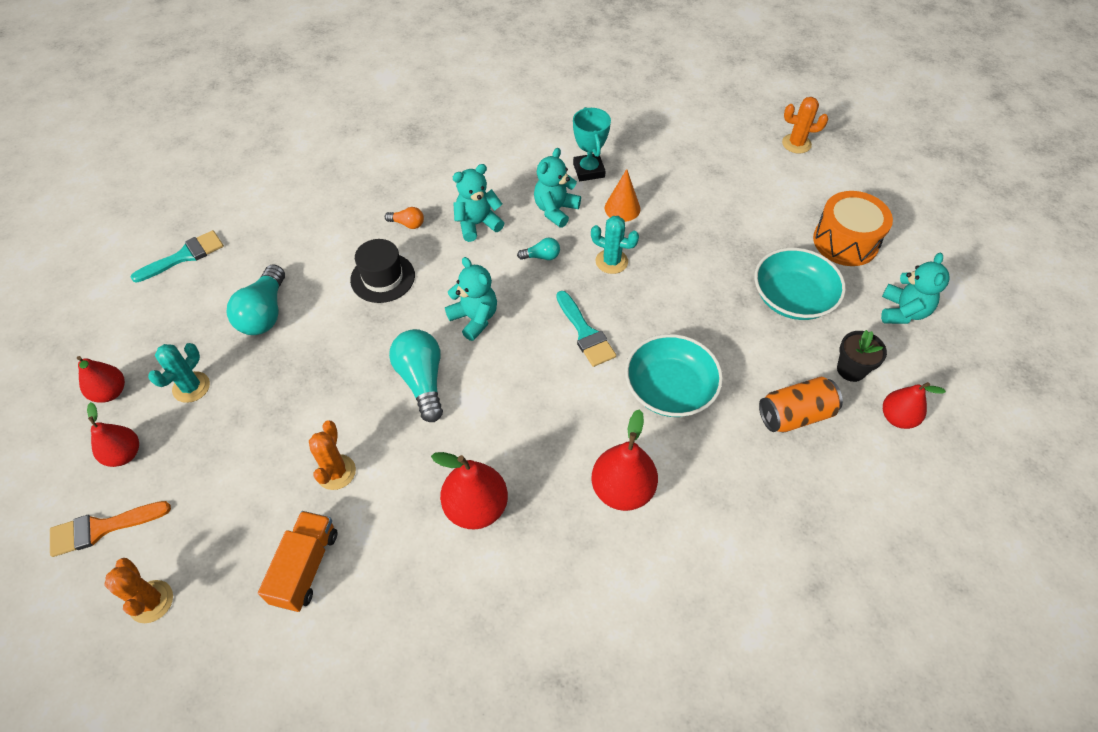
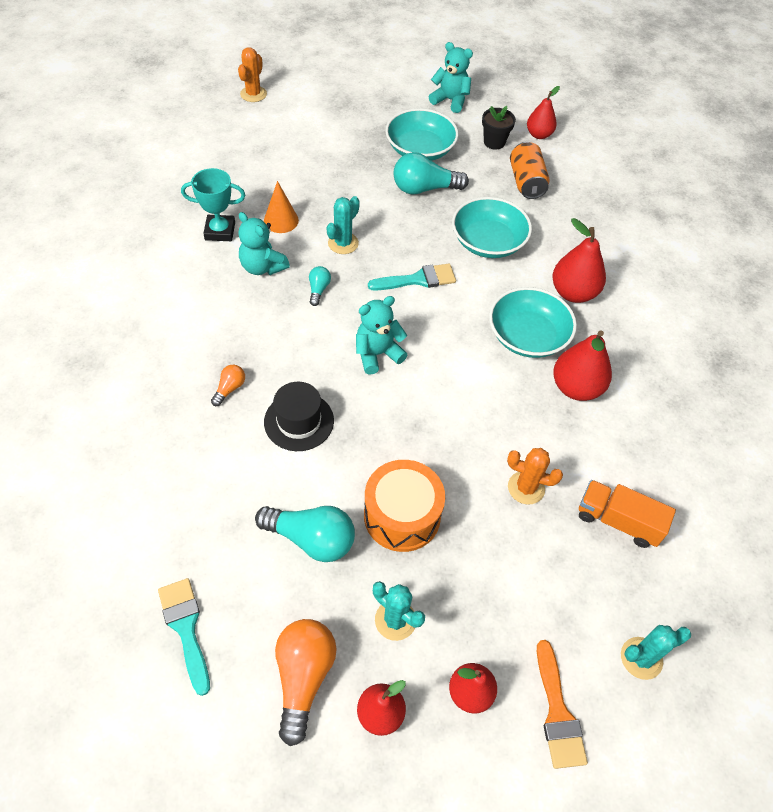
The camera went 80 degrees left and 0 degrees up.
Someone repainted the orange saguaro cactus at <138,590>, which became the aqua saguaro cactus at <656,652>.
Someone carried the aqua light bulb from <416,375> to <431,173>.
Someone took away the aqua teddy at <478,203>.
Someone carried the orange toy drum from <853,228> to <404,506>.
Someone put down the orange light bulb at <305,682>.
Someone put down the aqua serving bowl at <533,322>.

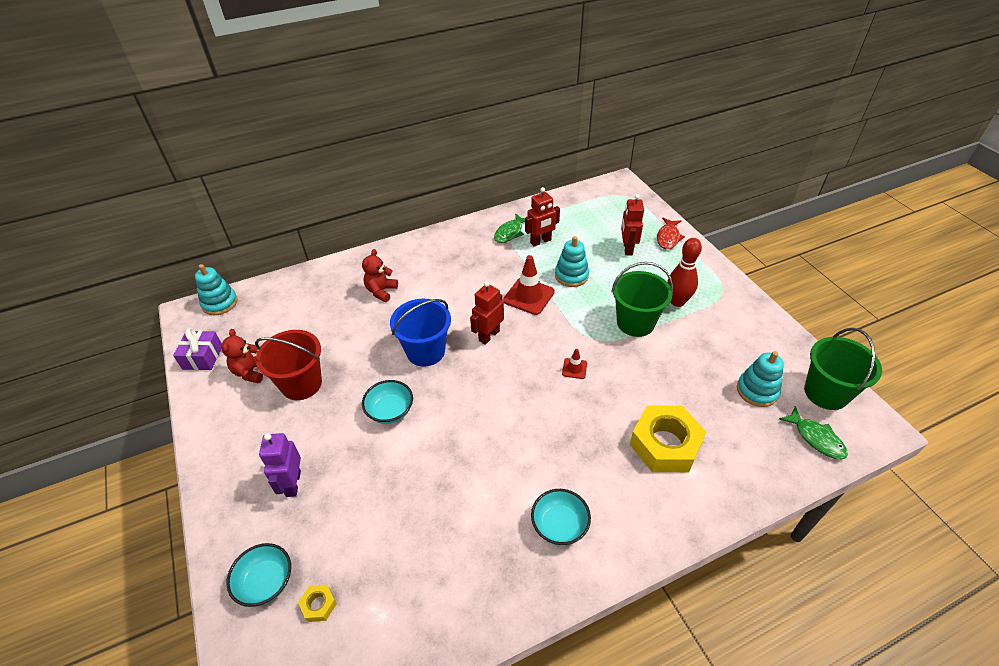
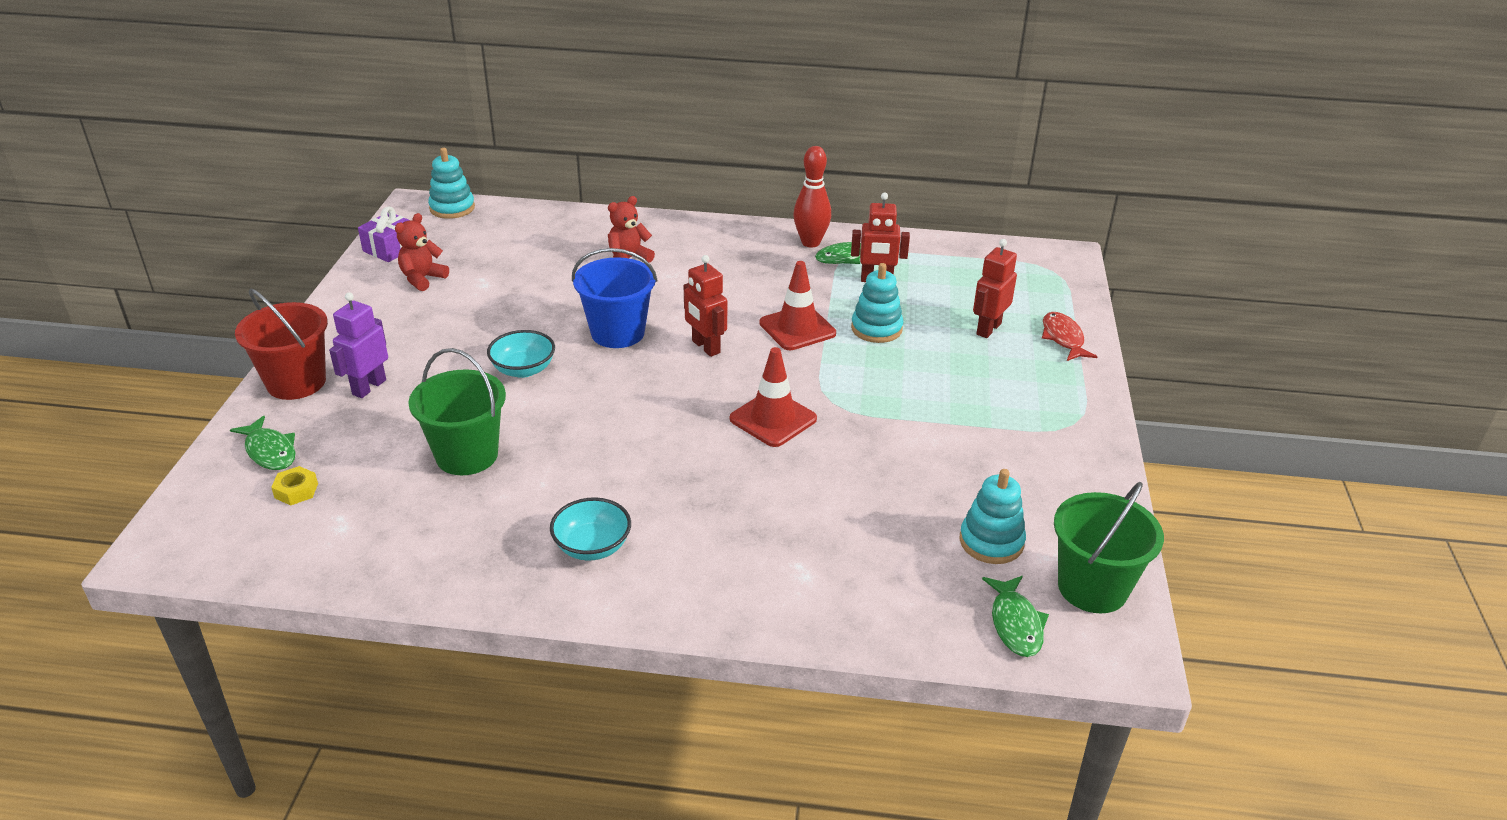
The camera went 30 degrees right and 10 degrees down.
Someone swapped the aqua serving bowl at <258,575> for the leaf-green fish figure at <263,443>.
Someone carried the scarlet bucket from <288,365> to <281,344>.
Someone rotated the scarlet toy robot at <487,313> by 105 degrees counterclockwise.
Someone scaled the scarlet traffic cone at <574,364> by 1.97.
Someone carried the leaf-green bucket from <642,299> to <457,411>.
Someone took away the golden hexagon nut at <668,439>.
Someone rotated the scarlet fish figure at <671,233> by 120 degrees clockwise.
Someone carried the scarlet skittle from <684,272> to <812,196>.

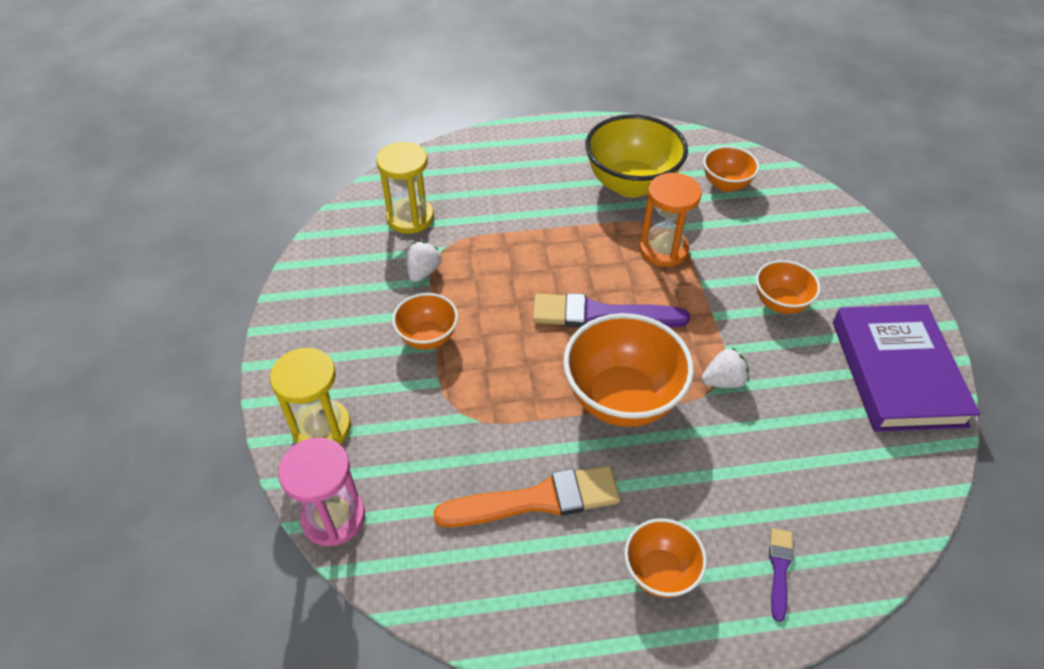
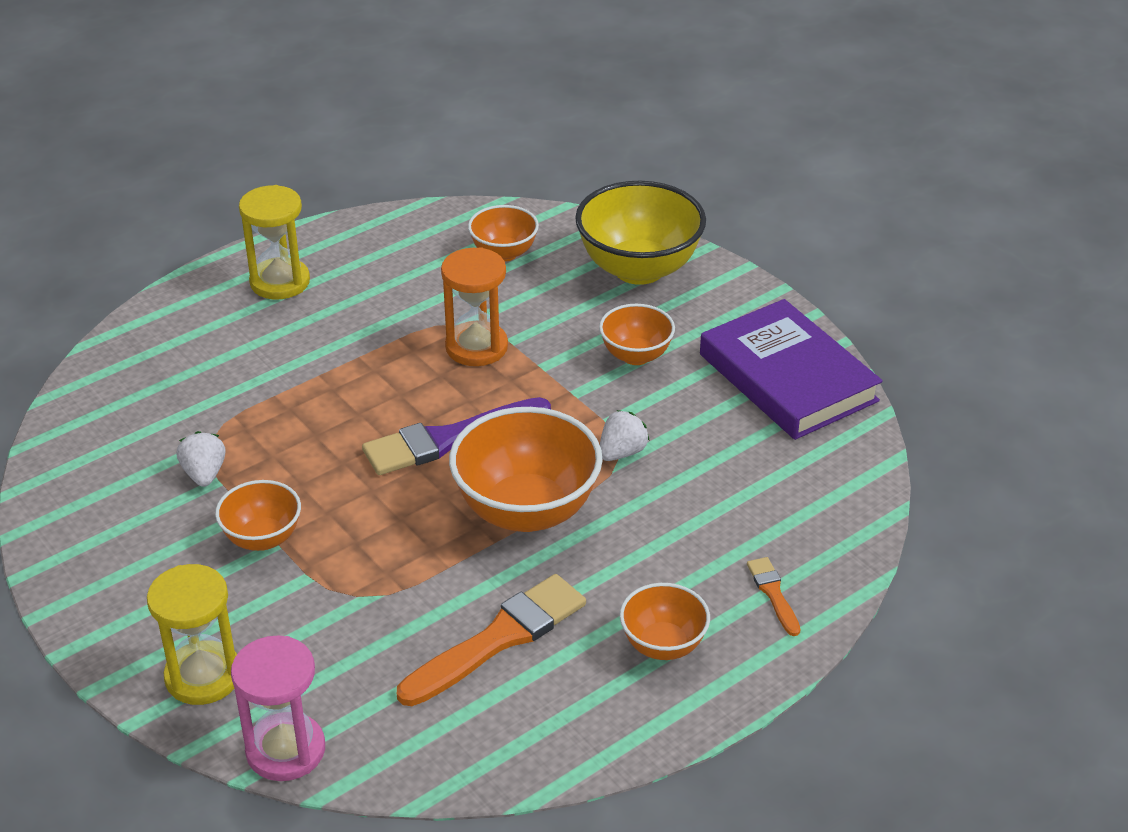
The camera went 30 degrees left and 10 degrees down.
Someone carried the golden hourglass from <405,188> to <274,242>.
Someone carried the golden serving bowl from <636,156> to <640,233>.
Someone repainted the purple paintbrush at <781,575>, which became the orange paintbrush at <773,596>.

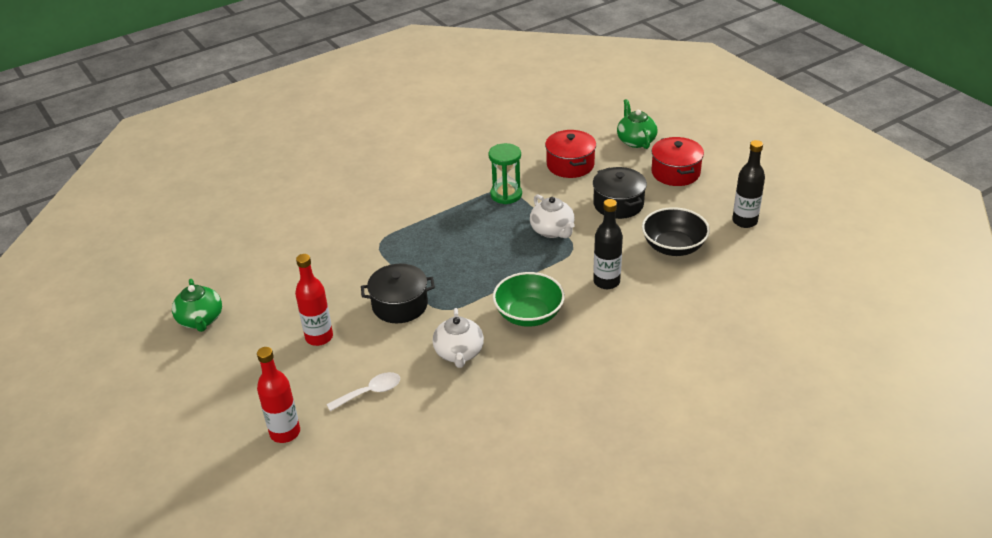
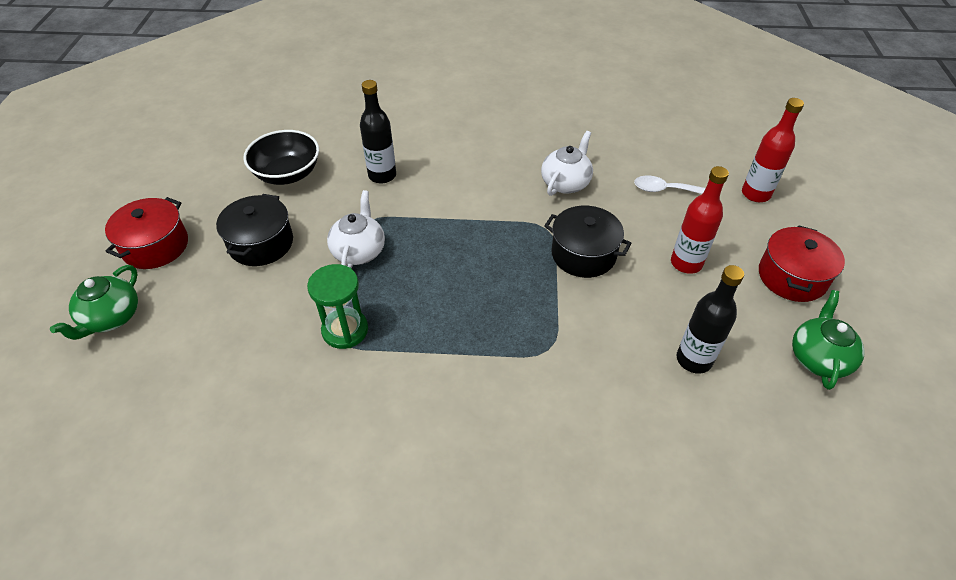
The camera went 145 degrees left and 10 degrees up.
Someone took away the leaf-green serving bowl at <529,299>.
Someone carried the scarlet pot from <570,154> to <802,263>.
Someone carried the ebony bottle from <748,184> to <710,319>.

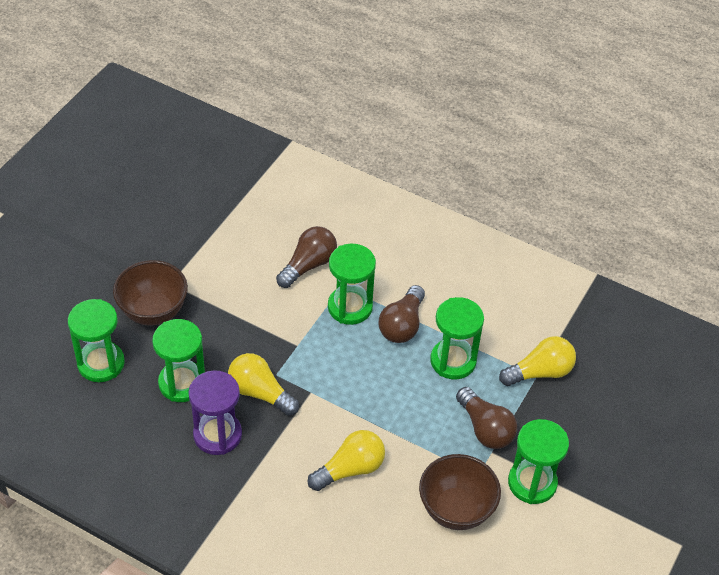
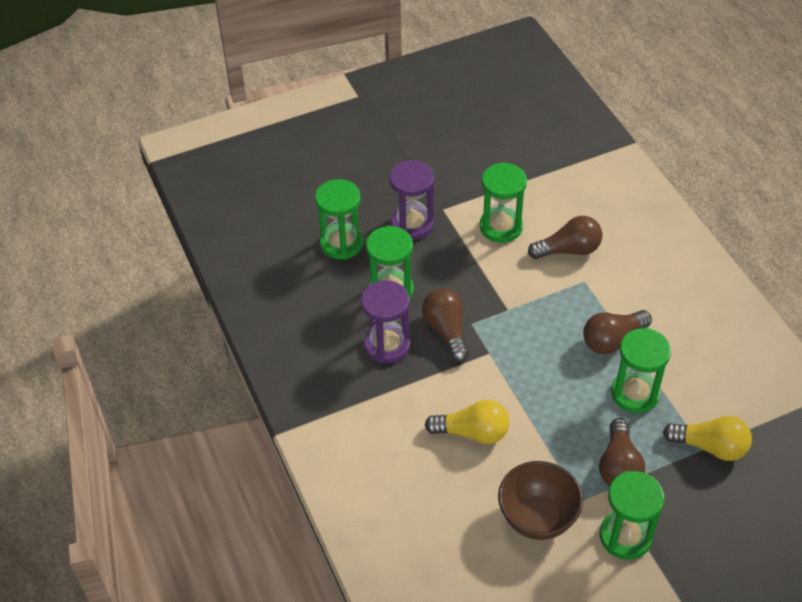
The camera went 40 degrees right and 0 degrees up.
Someone swapped the russet serving bowl at <150,292> for the purple hourglass at <411,200>.
Someone repainted the golden light bulb at <263,384>, which became the russet light bulb at <445,325>.
Someone carried the leaf-green hourglass from <352,284> to <503,202>.

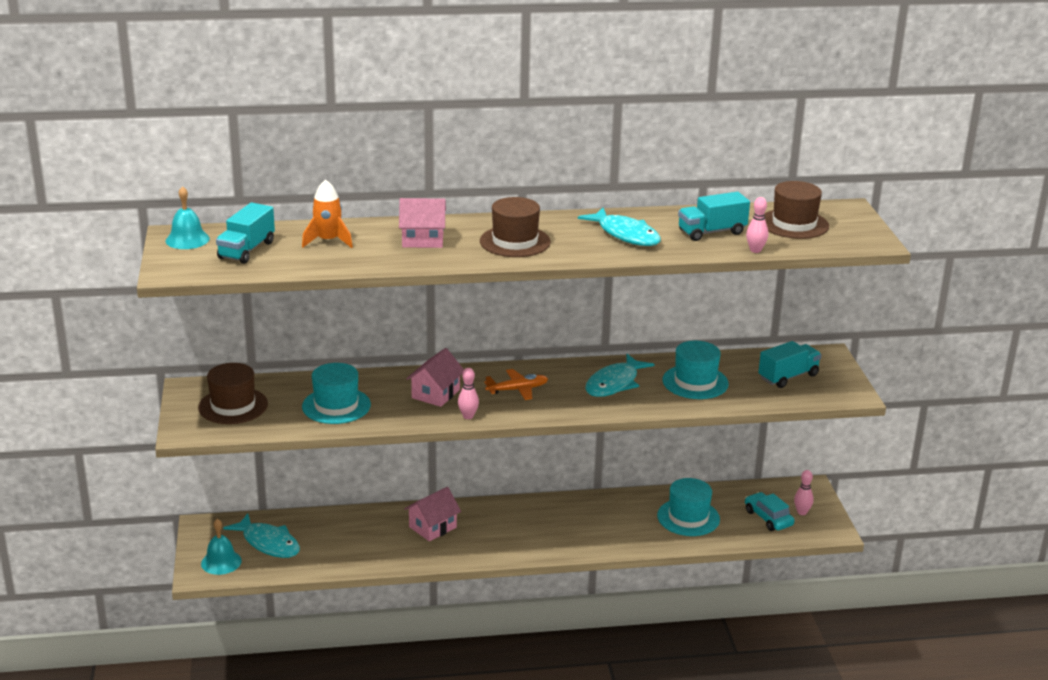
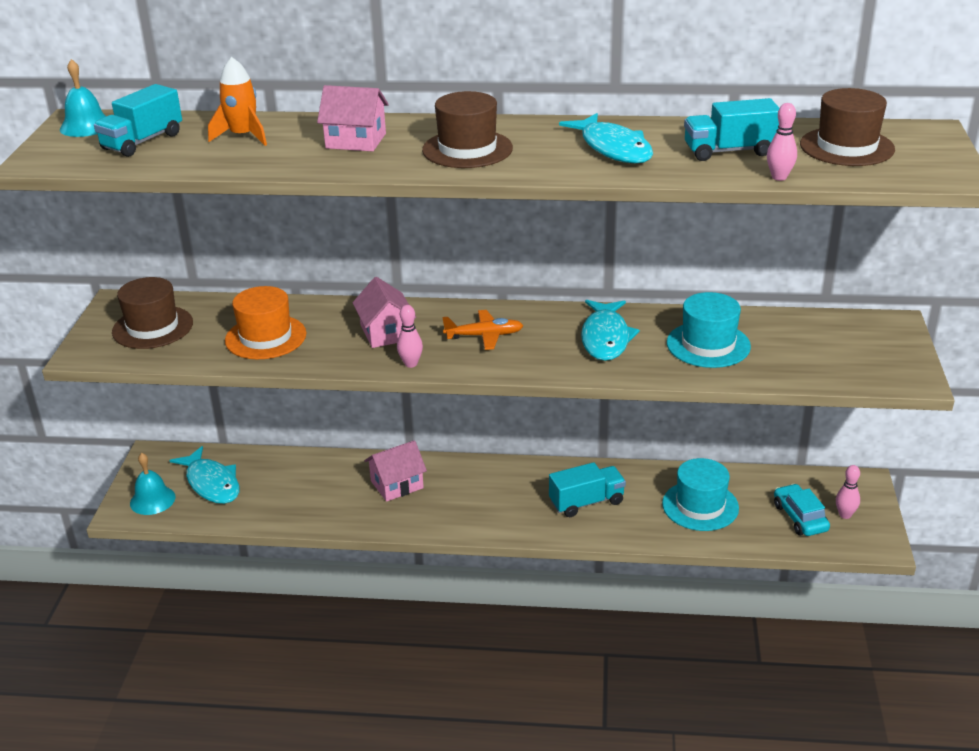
The camera went 15 degrees right and 5 degrees up.
Someone repainted the aqua top hat at <336,393>, which became the orange top hat at <265,322>.
Someone rotated the rose-pink house at <435,377> by 60 degrees counterclockwise.
Someone rotated the aqua fish figure at <619,375> by 45 degrees counterclockwise.
Someone carried the aqua lorry from <790,364> to <587,489>.

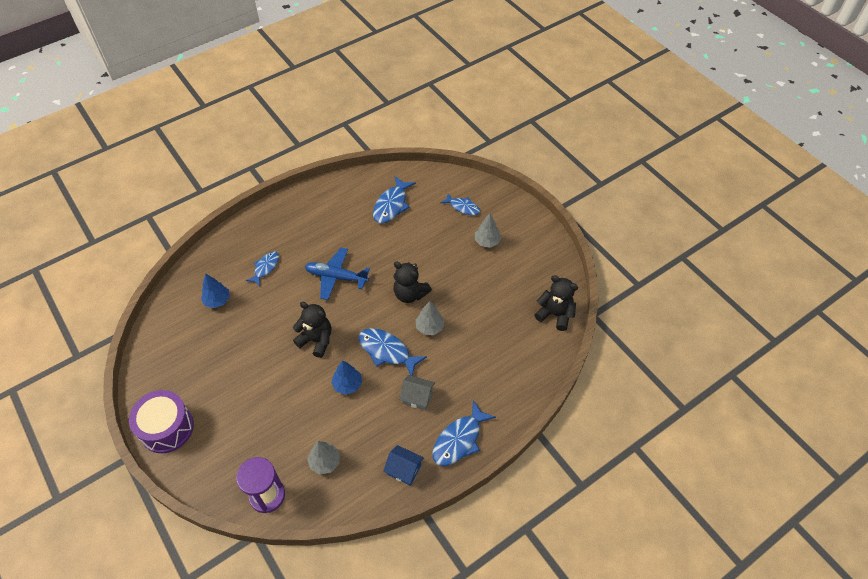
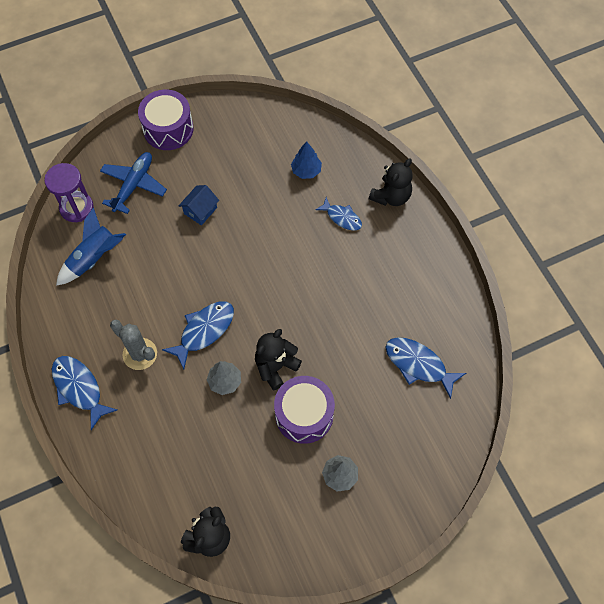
The camera went 100 degrees right and 10 degrees up.
Someone carried the ebony teddy from <312,330> to <391,182>.
Someone carried the cobalt toy plane from <337,274> to <133,183>.
Someone swapped the grey toy tree at <323,458> for the cobalt toy rocket at <91,246>.
Someone took away the cobalt toy tree at <346,377>.
Someone carried the cobalt house from <403,465> to <198,205>.
Someone swapped the grey house at <417,393> for the grey saguaro cactus at <133,345>.
Someone took away the cobalt fish figure at <460,204>.
Someone put down the purple toy drum at <304,410>.

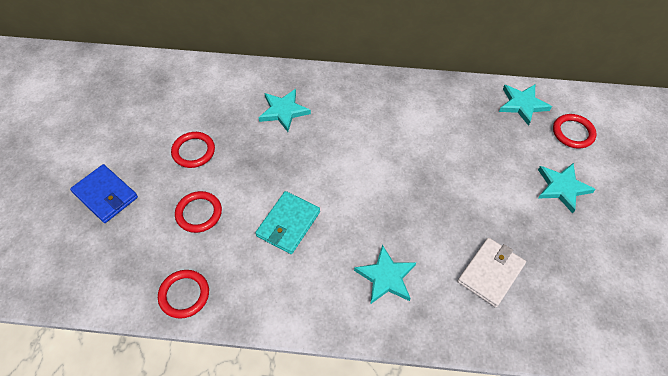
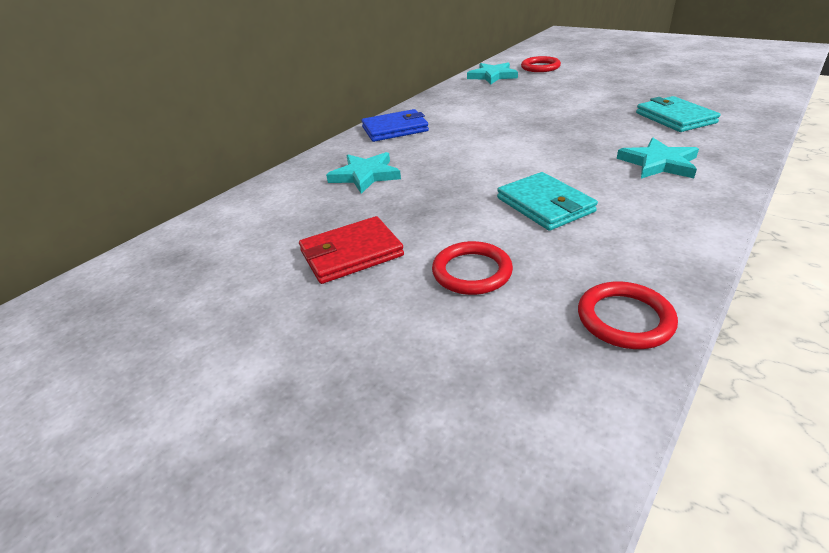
The camera went 55 degrees left and 20 degrees down.
Someone carried the cobalt billfold from <104,193> to <395,125>.
Someone swapped the scarlet hoop at <193,150> for the scarlet billfold at <351,250>.
Someone repainted the pure white billfold at <492,273>, which became the aqua billfold at <678,114>.
Someone took away the aqua star at <567,188>.

